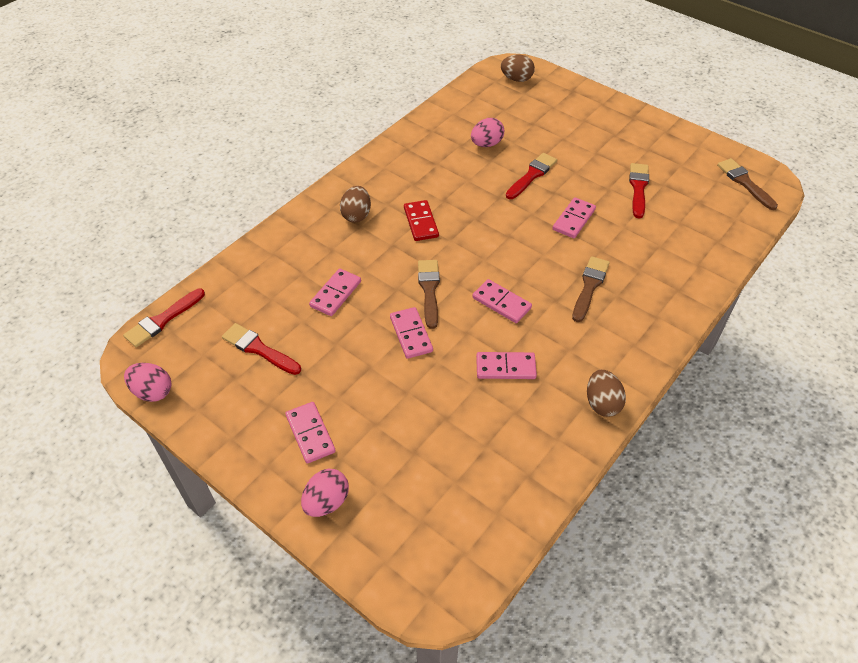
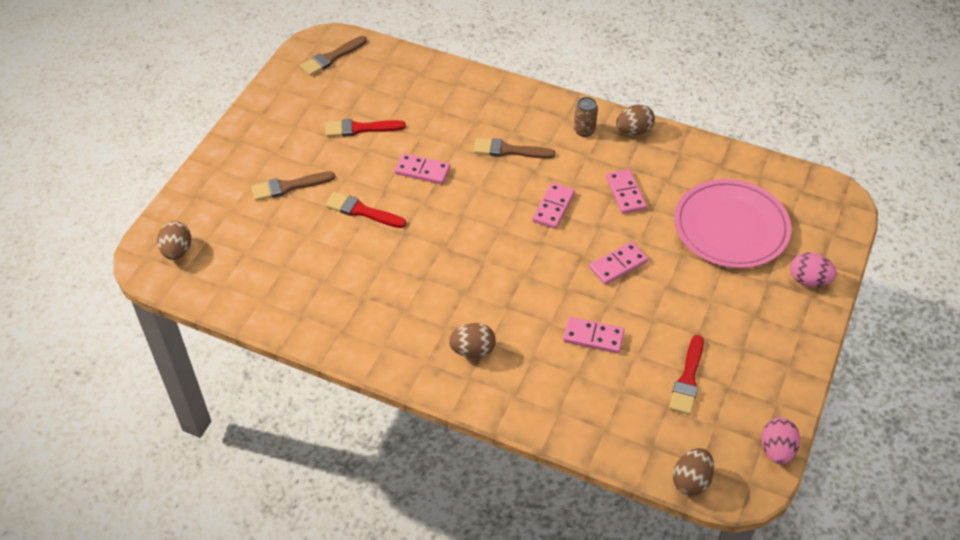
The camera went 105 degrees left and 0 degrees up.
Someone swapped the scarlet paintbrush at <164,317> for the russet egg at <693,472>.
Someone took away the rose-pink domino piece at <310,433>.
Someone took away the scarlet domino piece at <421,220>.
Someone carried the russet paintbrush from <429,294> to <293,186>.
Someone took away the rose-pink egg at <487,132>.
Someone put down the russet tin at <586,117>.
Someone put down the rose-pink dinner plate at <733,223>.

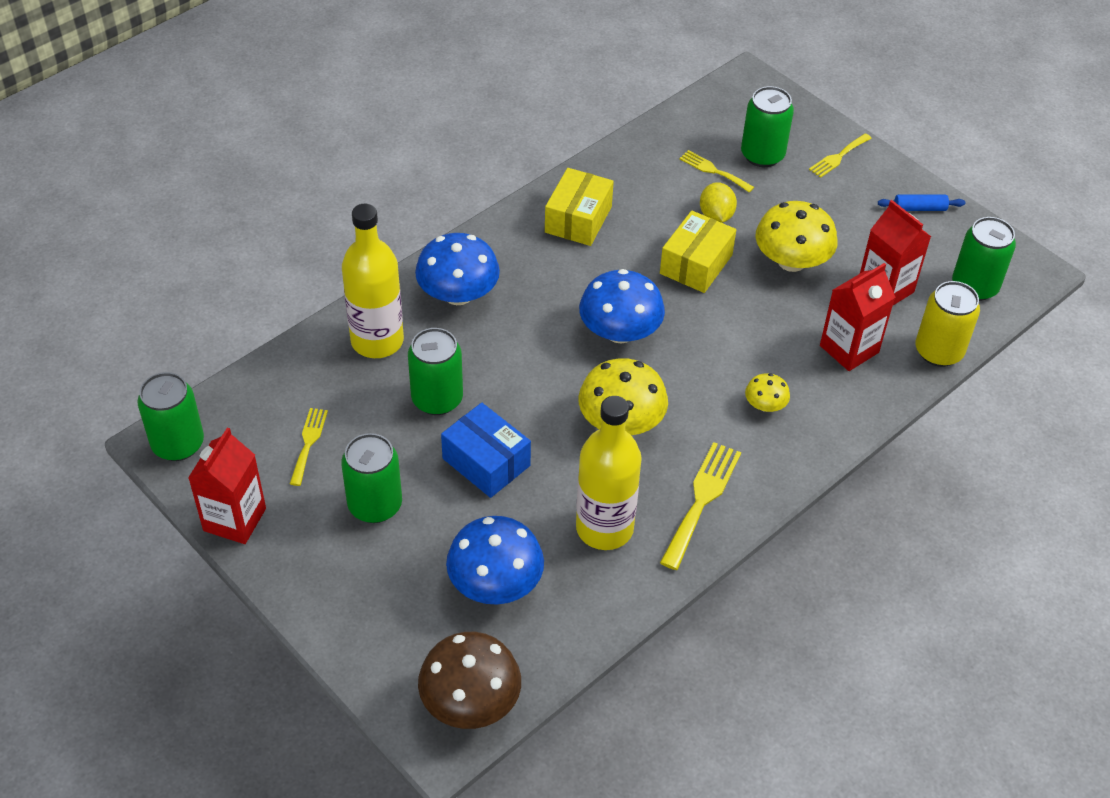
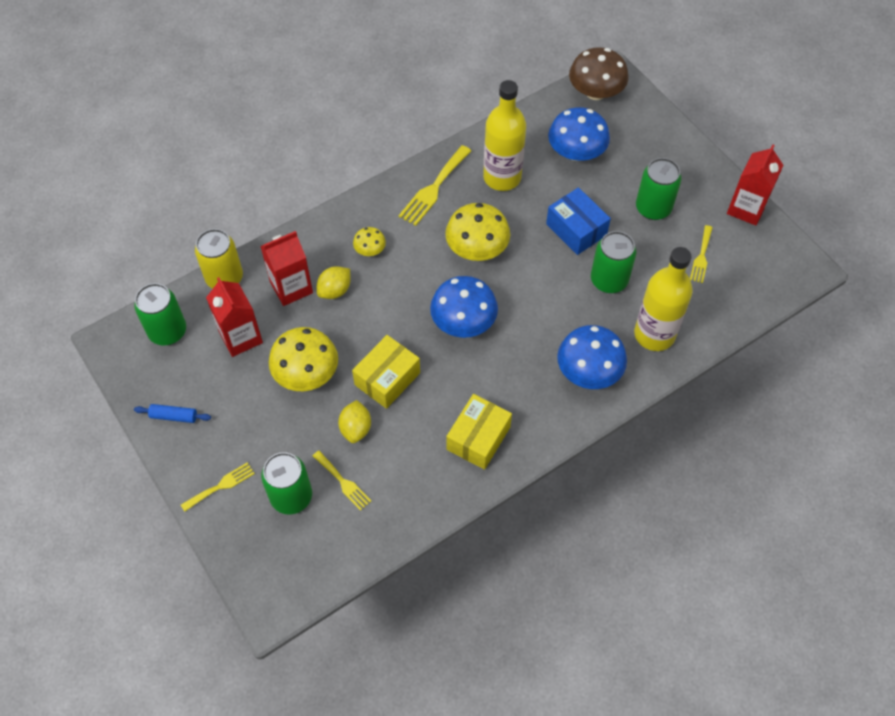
The camera went 170 degrees left and 10 degrees up.
Someone took away the leaf-green tin at <171,416>.
Someone put down the golden citrus fruit at <334,282>.

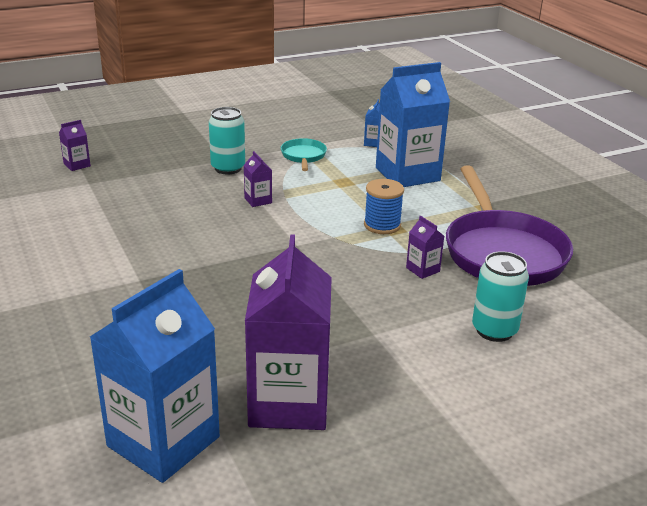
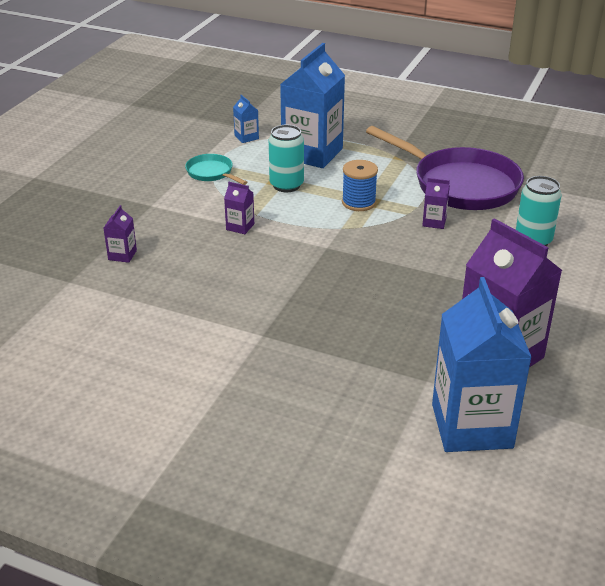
The camera went 40 degrees left and 5 degrees up.
Someone carried the purple milk carton from <75,145> to <120,234>.
Someone carried the aqua tin from <227,141> to <286,158>.

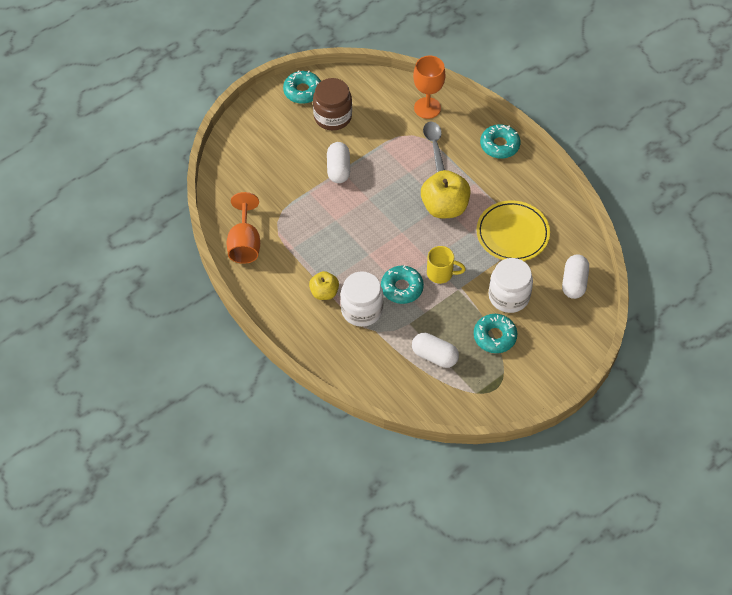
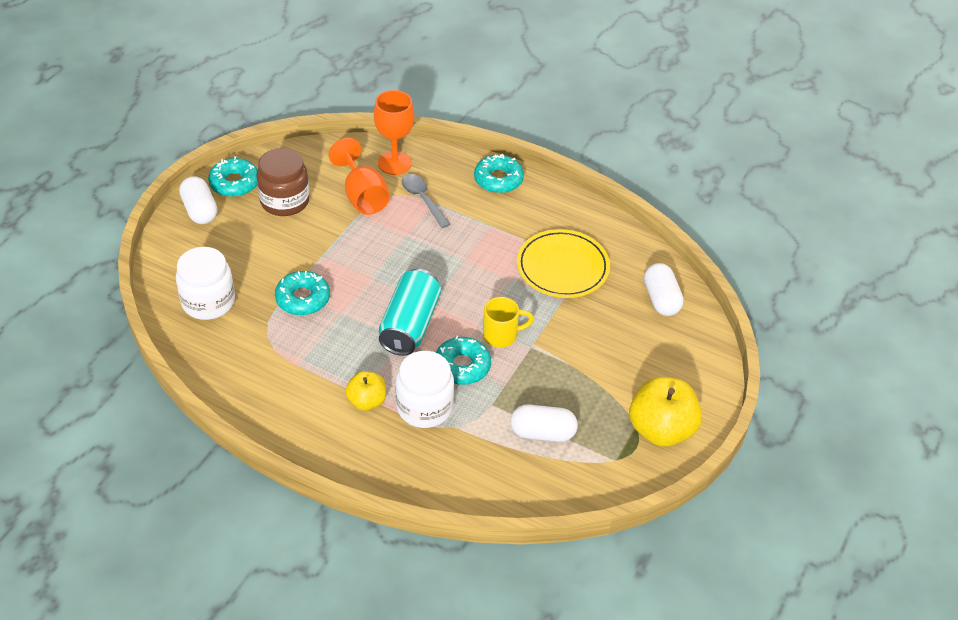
The camera went 25 degrees left and 10 degrees down.
Someone carried the orange goblet from <243,228> to <359,176>.
Someone carried the pure white capsule from <338,162> to <198,200>.
Someone carried the golden toy apple from <446,194> to <665,412>.
Someone carried the aqua donut from <495,333> to <302,293>.
Someone carried the pure white jar from <511,285> to <205,283>.
Someone put down the aqua tin at <410,312>.

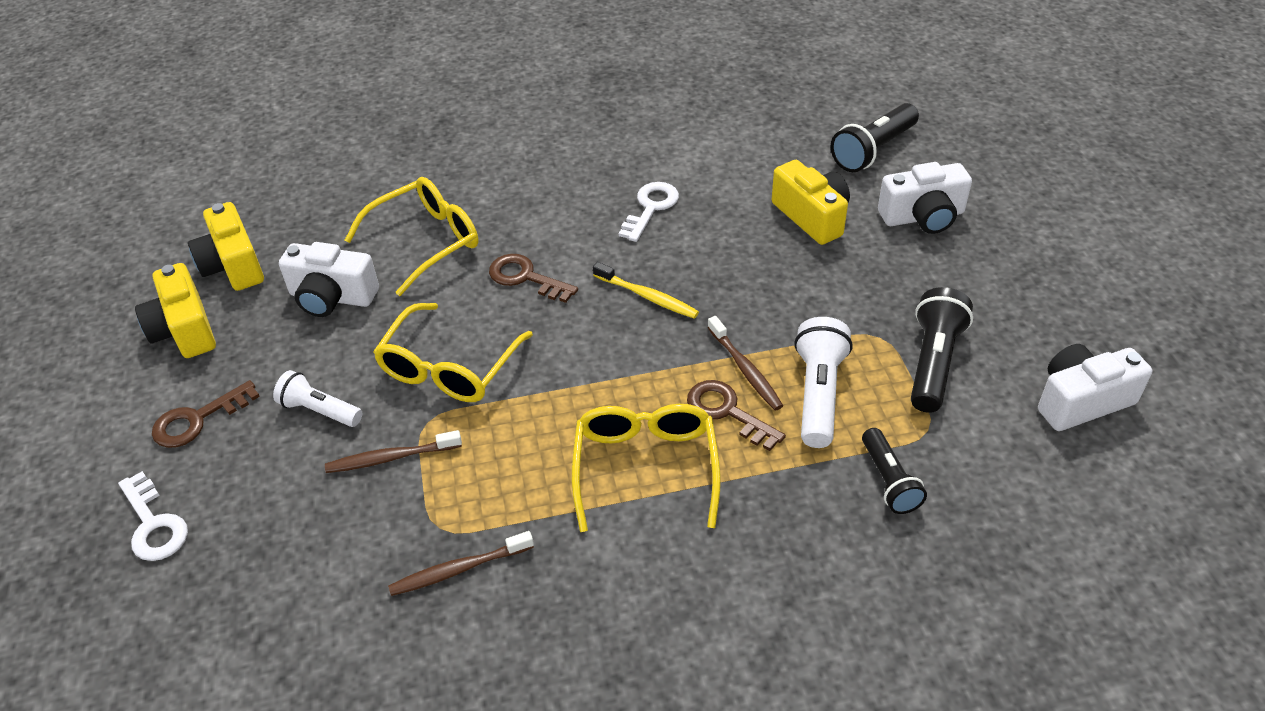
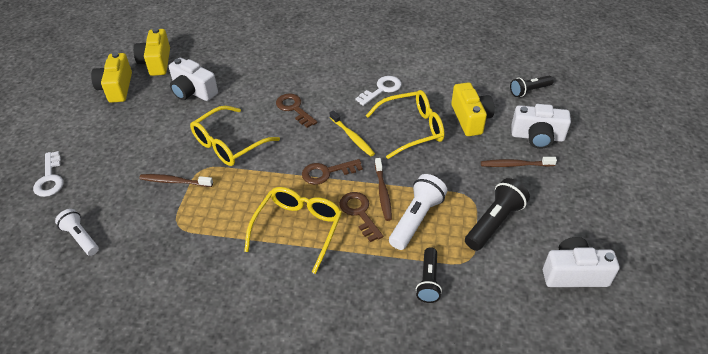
The camera went 20 degrees right and 0 degrees up.
Someone carried the russet door key from <206,414> to <332,172>.
Someone carried the pure white pocket torch from <317,398> to <77,232>.
Someone carried the golden spectacles from <412,236> to <405,124>.
Someone carried the russet dental brush from <461,563> to <519,162>.
Someone scaled the ebony pocket torch at <875,137> by 0.66.

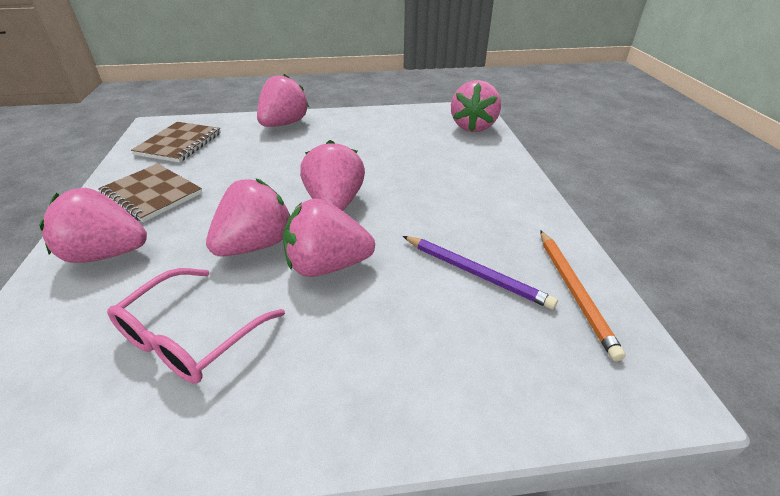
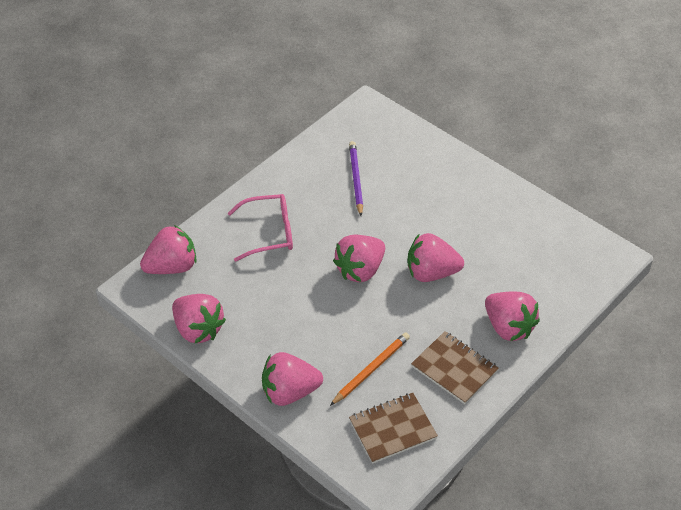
The camera went 130 degrees left and 10 degrees up.
Someone rotated the russet notepad at <150,193> by 45 degrees counterclockwise.
Someone carried the rose-pink spectacles from <196,325> to <260,228>.
Someone carried the rose-pink berry from <329,237> to <199,318>.
Someone carried the orange pencil from <583,295> to <370,369>.

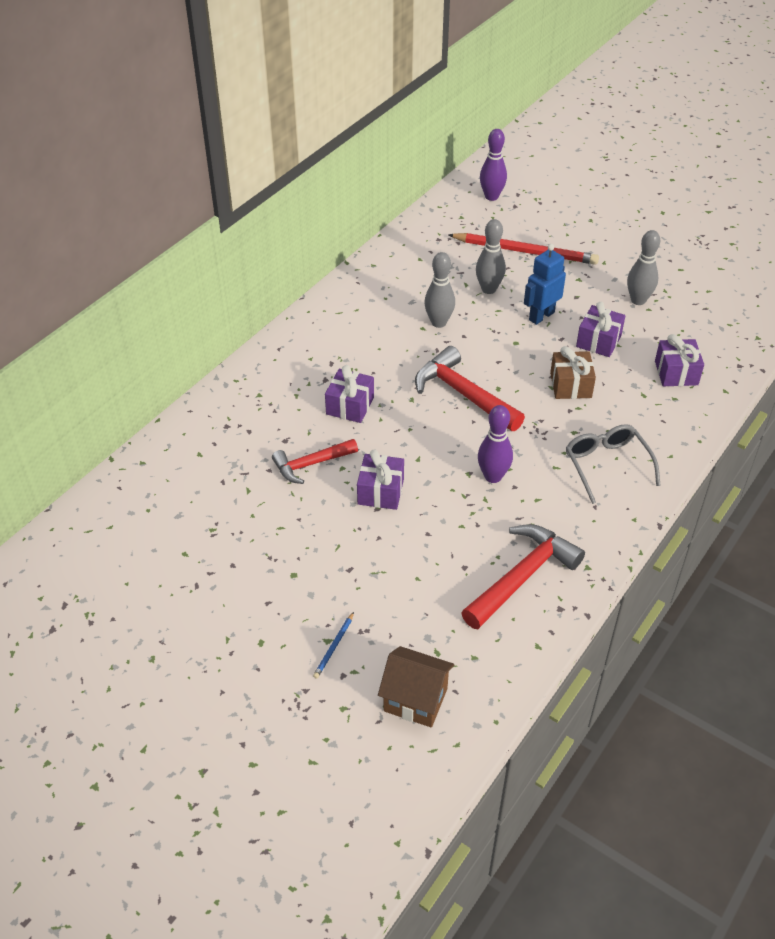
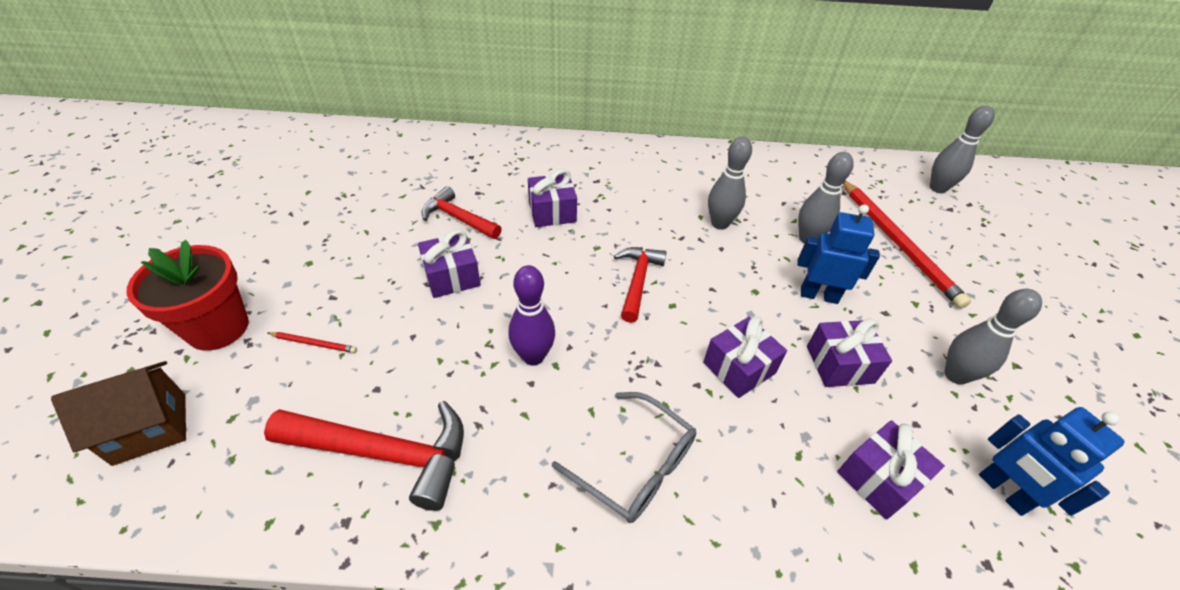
The camera went 55 degrees right and 0 degrees up.
Someone swapped the cobalt pencil at <333,645> for the scarlet potted plant at <188,295>.
Someone rotated the russet house at <416,687> by 75 degrees clockwise.
Someone scaled the scarlet claw hammer at <470,388> by 0.65.
Someone repainted the purple skittle at <493,165>, which became the grey skittle at <962,149>.
Someone repainted the russet wrapped gift at <573,372>, which became the purple wrapped gift at <745,357>.
Someone rotated the grey spectacles at <613,464> by 90 degrees clockwise.
Someone put down the scarlet pencil at <312,342>.
Someone put down the cobalt toy robot at <1052,461>.

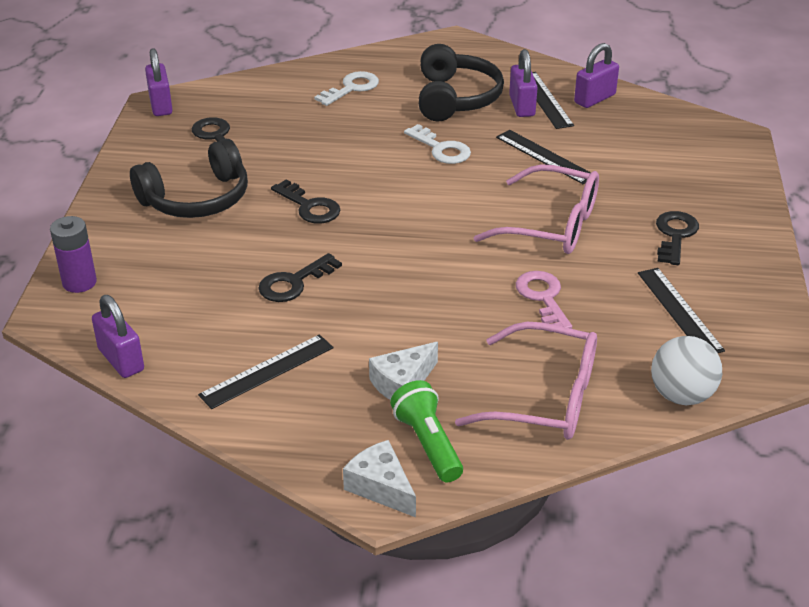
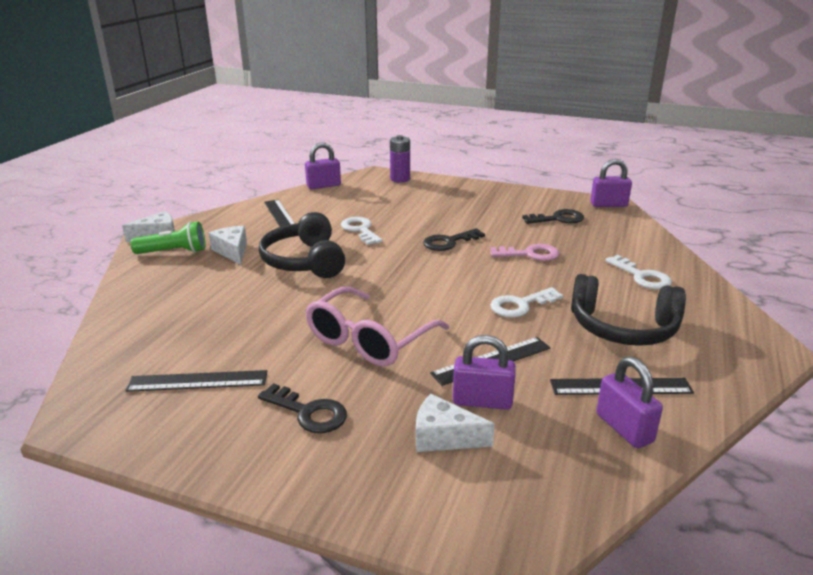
The camera went 105 degrees right and 10 degrees down.
Someone carried the ebony headphones from <189,178> to <302,245>.
Someone repainted the ebony door key at <300,277>, which became the pure white door key at <362,231>.
Someone took away the rose-pink spectacles at <526,381>.
Someone carried the purple padlock from <523,83> to <484,372>.
Someone carried the rose-pink door key from <544,300> to <524,252>.
Someone took away the pure white sphere at <686,370>.
Someone put down the pure white cheese at <455,423>.

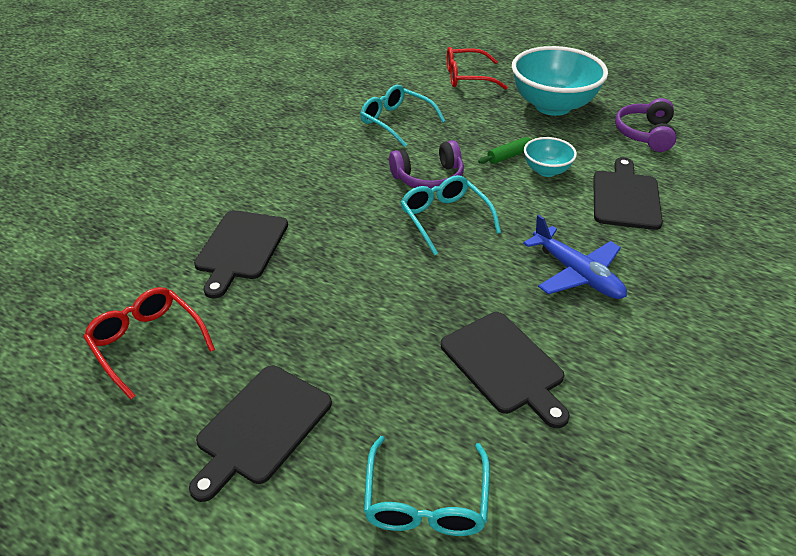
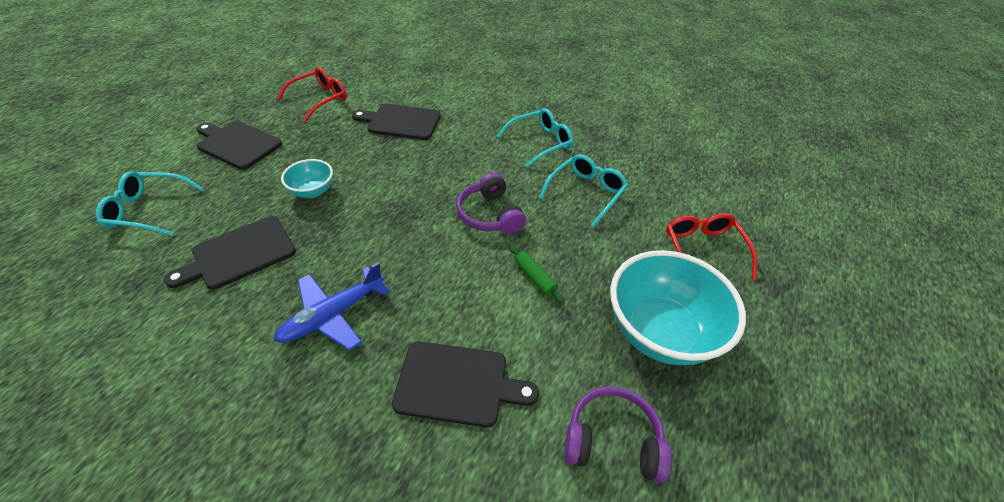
The camera went 85 degrees right and 5 degrees up.
Someone carried the aqua spectacles from <450,215> to <535,138>.
Someone carried the aqua serving bowl from <550,157> to <307,178>.

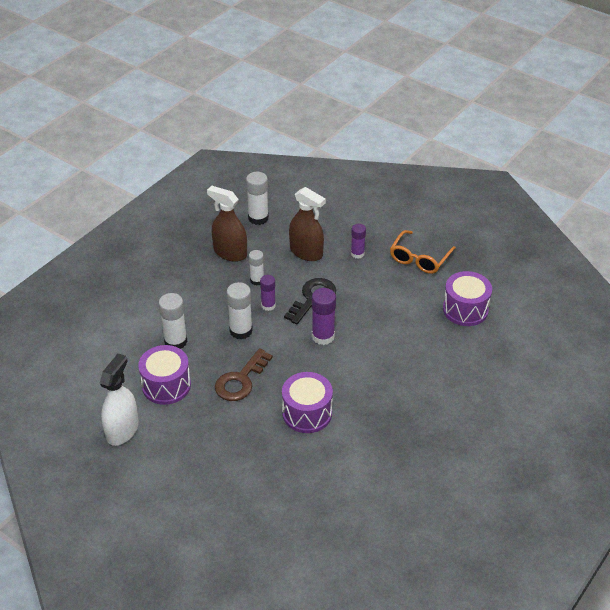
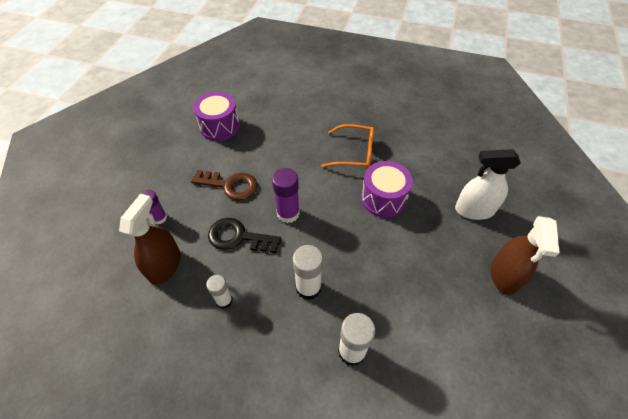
The camera went 110 degrees left and 10 degrees up.
Someone carried the pure white spray cleaner from <119,400> to <488,184>.
Someone took away the purple toy drum at <164,375>.
Someone carried the russet spray cleaner from <227,223> to <525,255>.
Someone carried the russet door key from <244,374> to <224,185>.
Someone took away the pure white glue stick at <257,198>.
Someone took away the purple glue stick at <268,293>.
Someone carried the orange spectacles from <423,252> to <347,146>.

